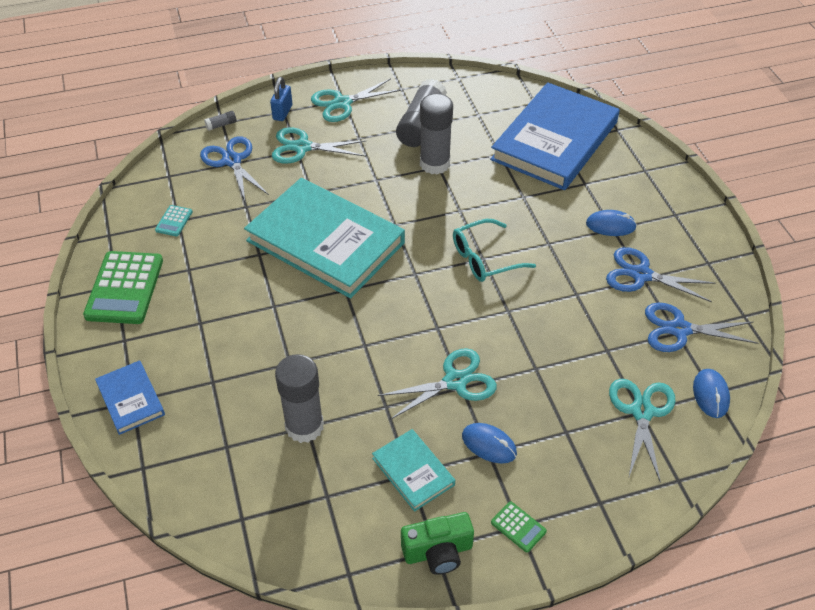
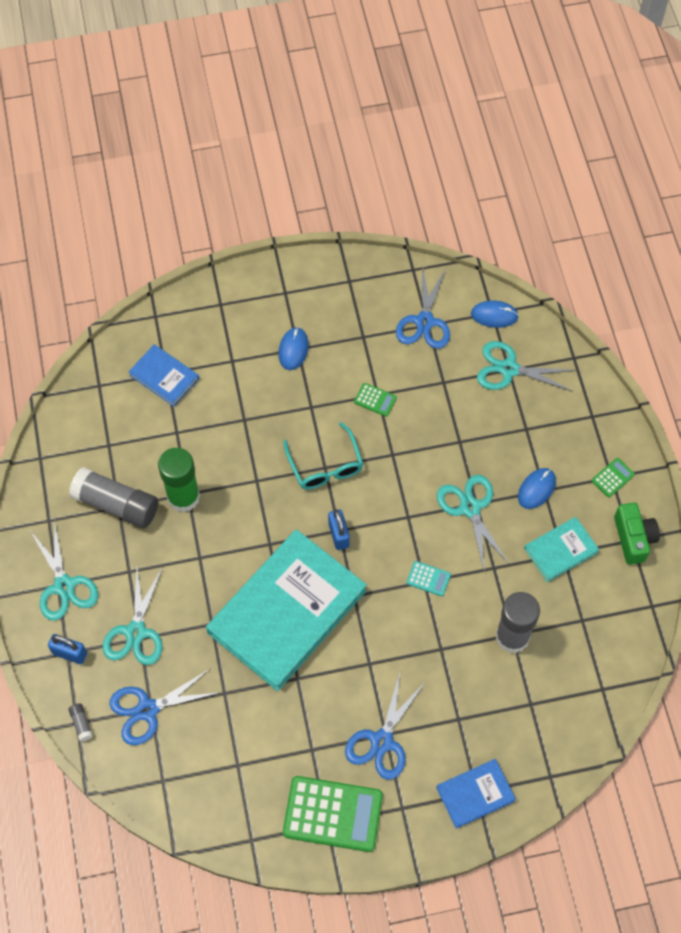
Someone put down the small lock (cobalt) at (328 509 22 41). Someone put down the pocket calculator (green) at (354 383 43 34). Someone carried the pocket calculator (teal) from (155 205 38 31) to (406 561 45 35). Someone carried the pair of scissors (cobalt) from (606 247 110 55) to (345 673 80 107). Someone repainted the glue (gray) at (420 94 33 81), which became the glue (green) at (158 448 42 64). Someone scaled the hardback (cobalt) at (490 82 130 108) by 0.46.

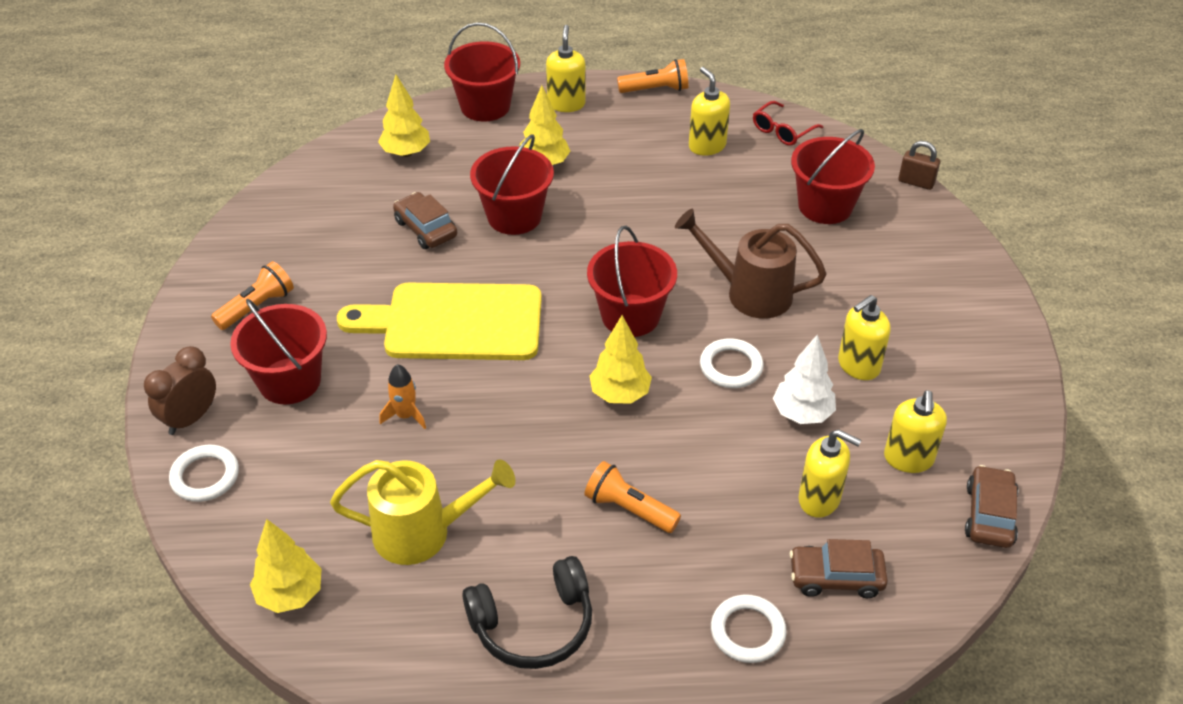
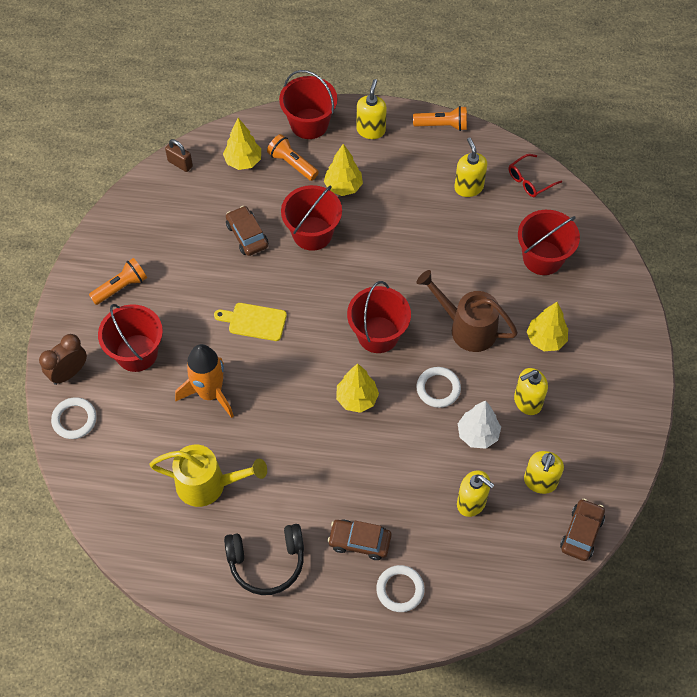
Someone carried the tree (bright yellow) from (250 519 72 94) to (527 302 41 49). Someone carried the torch (orange-coloured) from (584 461 97 72) to (267 134 52 47). Someone carried the toy car (brown) from (790 539 98 59) to (327 520 65 40). Someone carried the small lock (brown) from (898 141 42 49) to (165 139 28 33). Someone scaled the cutting board (bright yellow) at (337 283 205 77) by 0.50. Someone scaled the spaceship (orange-coloured) at (380 364 46 65) by 1.93.

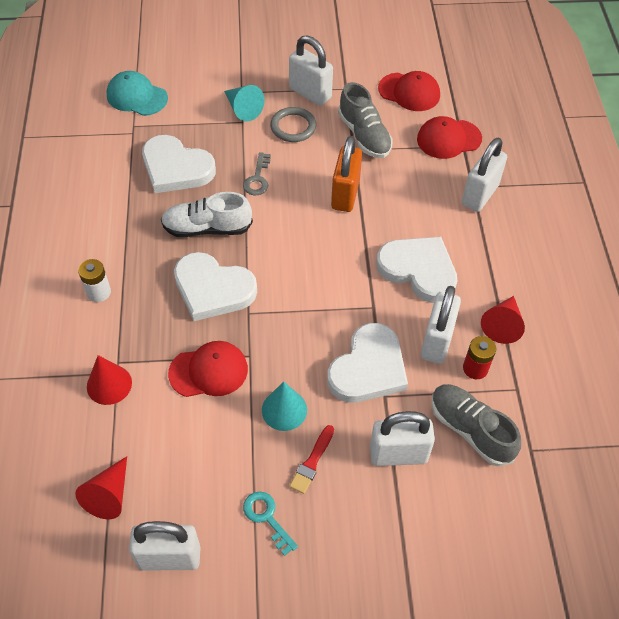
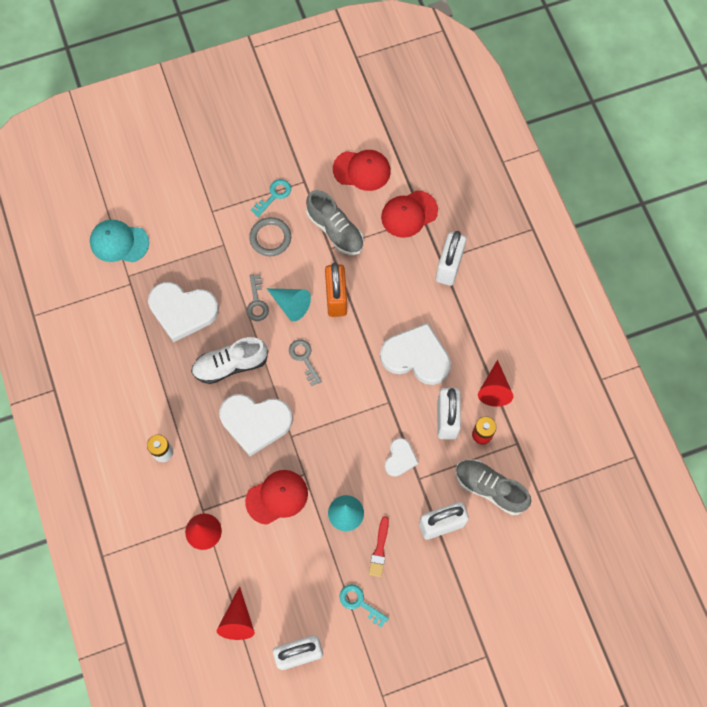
Someone put down the door key (gray) at (289 340 33 46). Someone carried the solid cone (teal) from (224 85 41 36) to (266 288 45 33). Someone swapped the small lock (pure white) at (289 35 44 71) for the door key (teal) at (251 179 40 38). Someone scaled the heart shape (pure white) at (327 323 81 80) by 0.53.

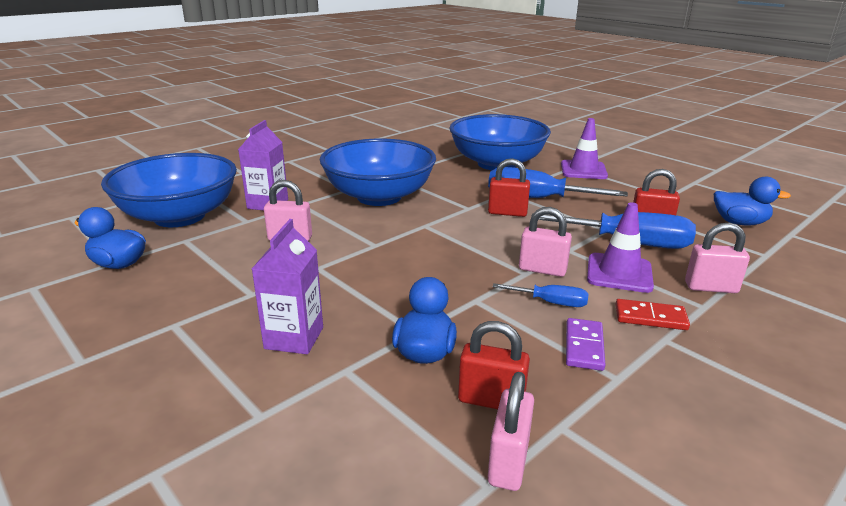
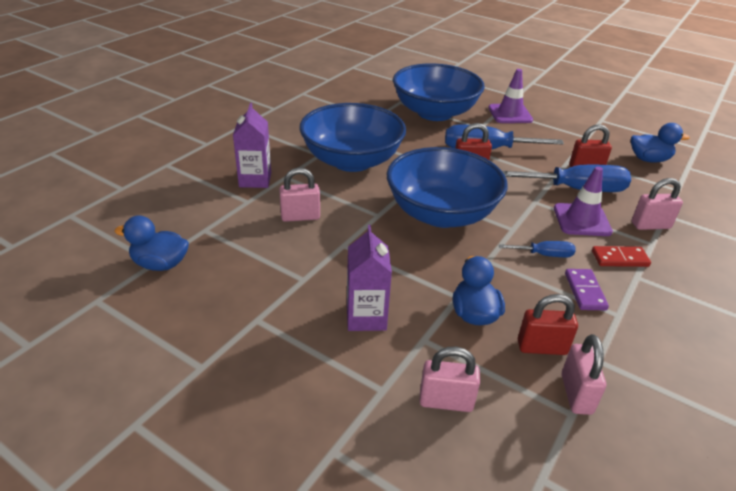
Someone carried the bowl (cobalt) from (101 153 136 74) to (386 147 121 81). Someone carried the small lock (rose-pink) from (519 207 53 70) to (420 347 60 65).

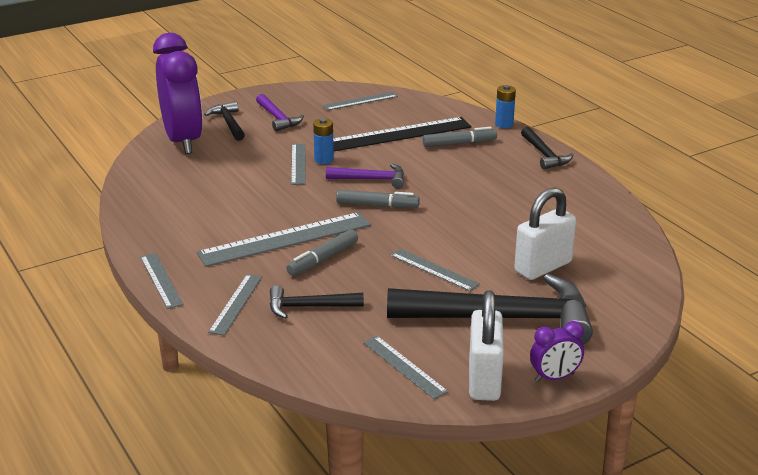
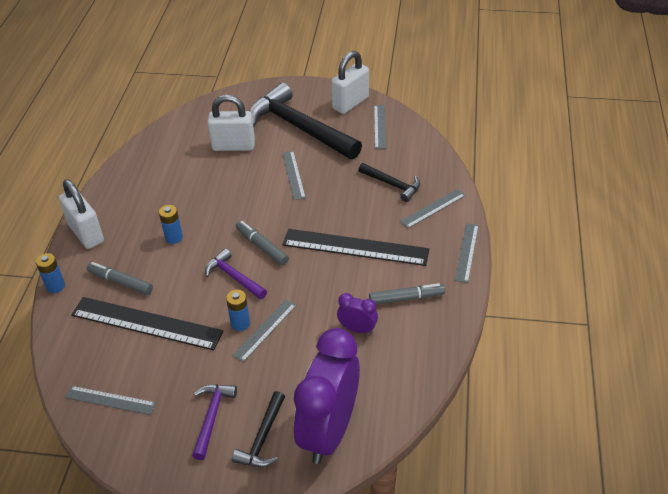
Someone put down the AA battery (cobalt) at (159 205 24 39). Someone carried the marker (gray) from (286 229 72 47) to (369 283 76 22). Someone carried the clock (royal purple) from (530 321 54 61) to (337 293 41 41). Someone swapped the claw hammer (ebony) at (521 127 53 42) for the small lock (pure white) at (59 179 45 70). Someone repainted the ruler (gray) at (197 212 174 55), which became the ruler (ebony) at (283 229 146 37).

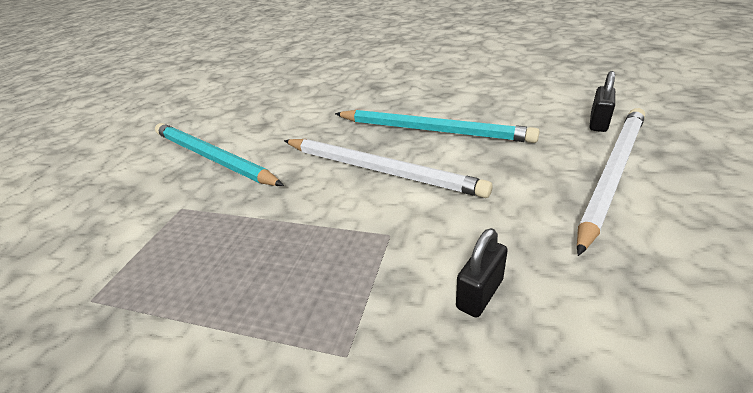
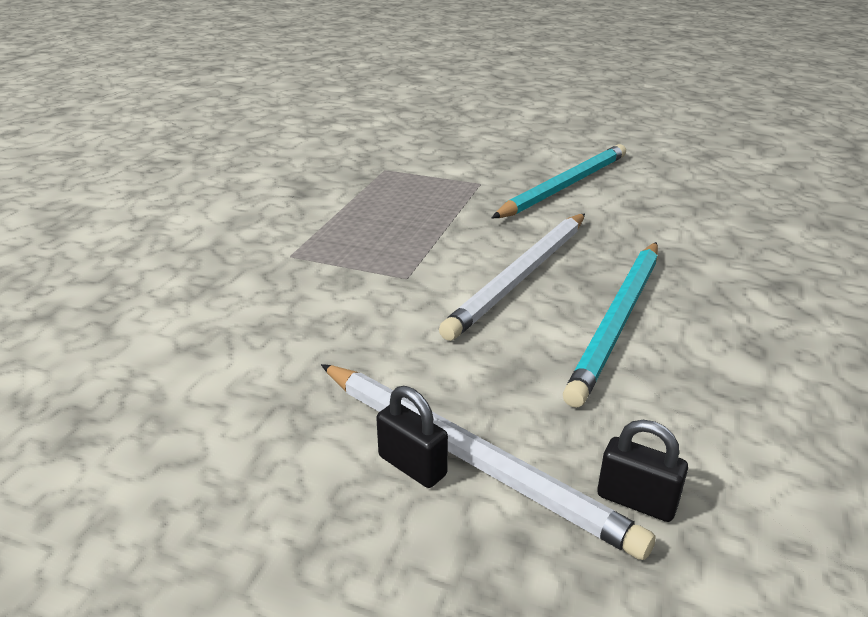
Someone carried the small lock (ebony) from (456 228 52 90) to (376 386 72 102).

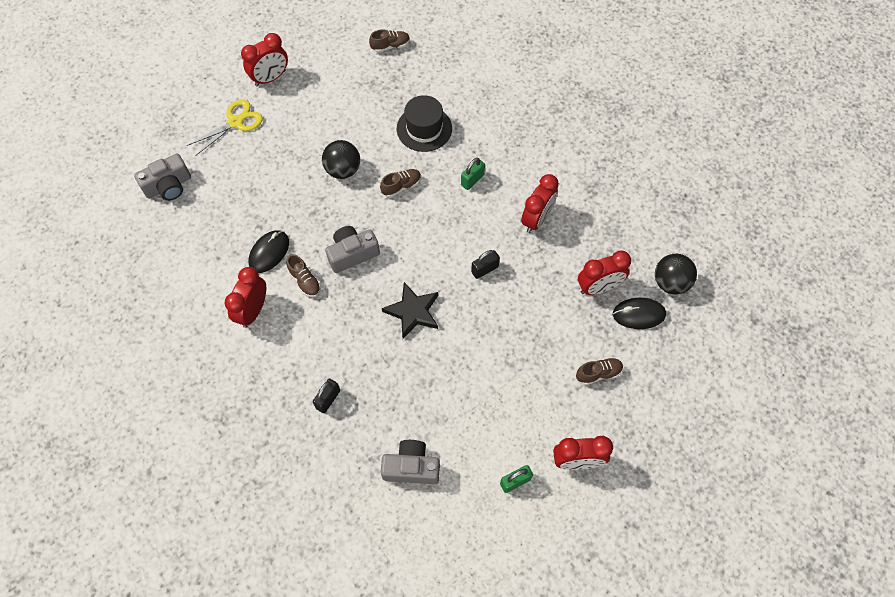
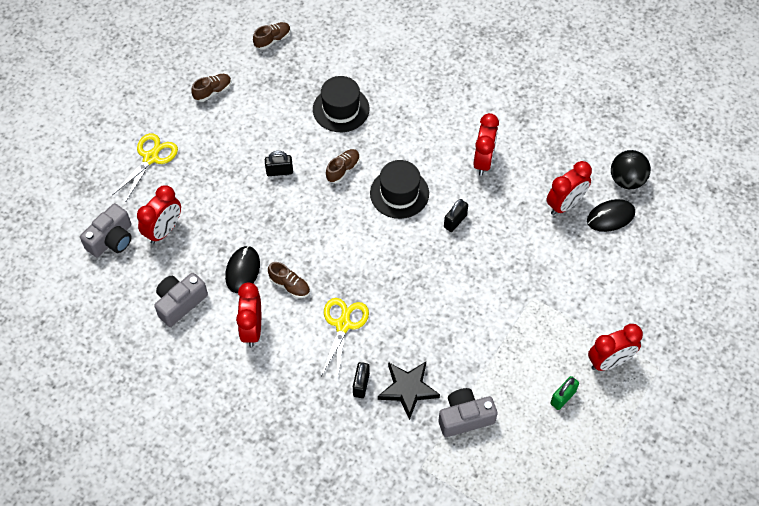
Someone took away the small lock (green) at (461 158 24 32). Someone put down the pair of scissors (bright yellow) at (321 298 48 78). Someone put down the top hat (ebony) at (370 160 59 59). Someone carried the clock (crimson) from (241 33 47 53) to (137 185 44 59). Someone carried the compact camera (gray) from (325 226 55 47) to (154 273 54 54). Someone carried the star (ebony) from (382 282 56 57) to (378 362 62 58). Someone carried the sneaker (brown) from (576 357 47 28) to (191 74 40 28). Someone swapped the sphere (ebony) at (322 140 38 39) for the small lock (ebony) at (265 151 28 25).

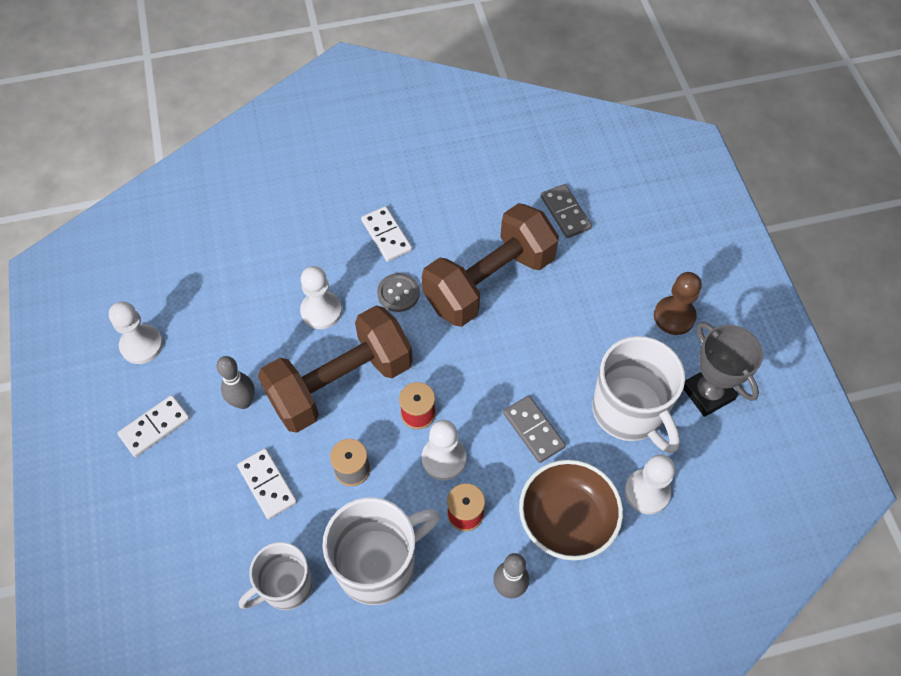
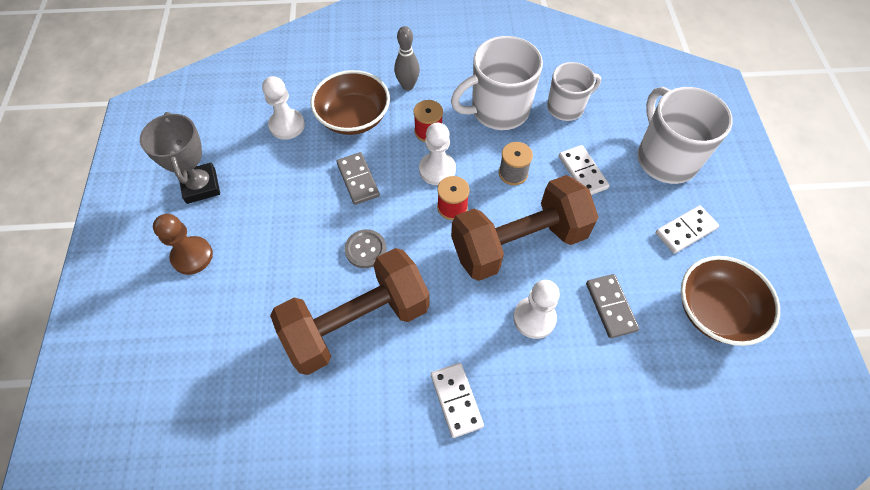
Someone took away the skittle (gray) at (216 356 39 53). Someone carried the shirt button (gray) from (377 273 43 39) to (345 230 42 38). Someone carried the domino tile (gray) from (541 184 51 54) to (586 274 53 64). Someone carried the mug (pure white) from (592 336 93 117) to (637 87 96 97). Someone swapped the chess pawn (pure white) at (109 301 54 63) for the bowl (brown) at (681 256 99 90).

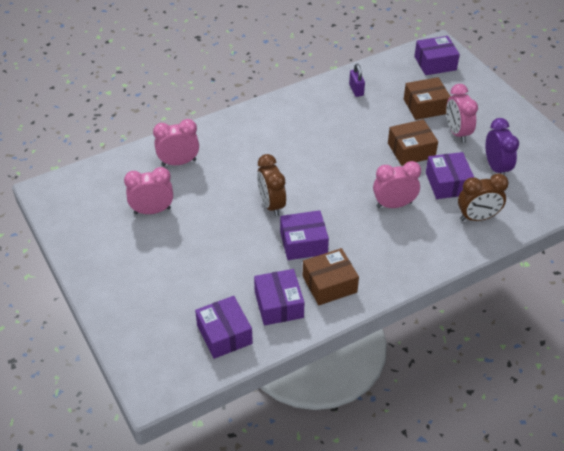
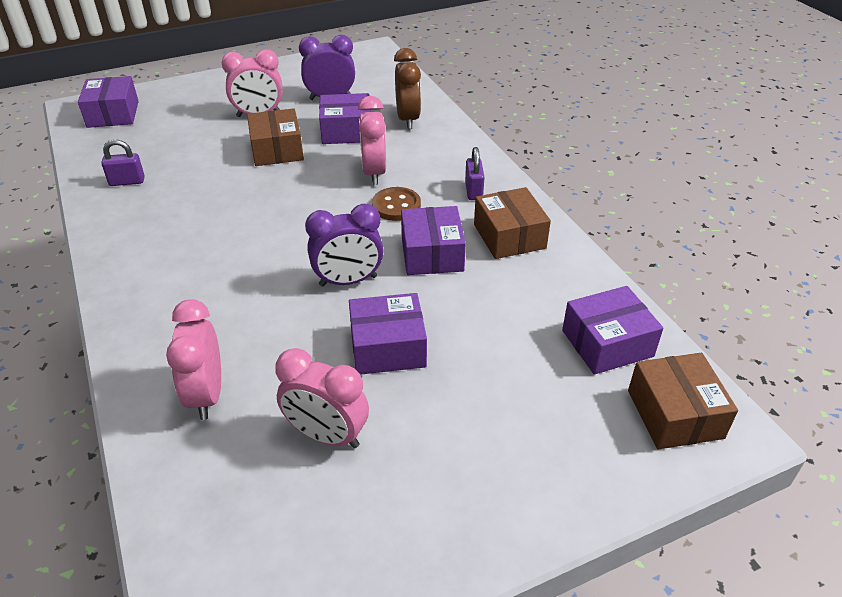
Someone put down the shirt button (brown) at (372 187 49 34). Someone put down the small lock (royal purple) at (465 147 20 53). Someone carried the parcel (royal purple) from (254 269 50 57) to (349 293 78 82). Someone carried the parcel (brown) from (404 77 47 43) to (628 353 110 96). Someone repainted the clock (brown) at (257 154 29 63), which became the clock (royal purple) at (305 204 79 83). Someone rotated the clock (rose-pink) at (124 167 49 47) by 60 degrees counterclockwise.

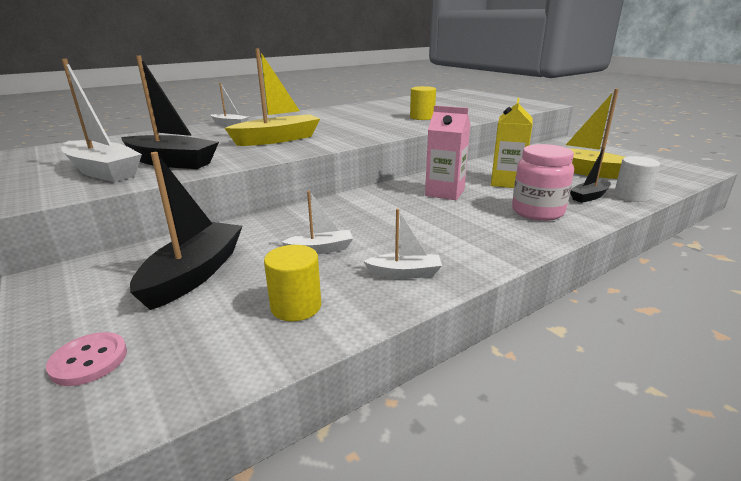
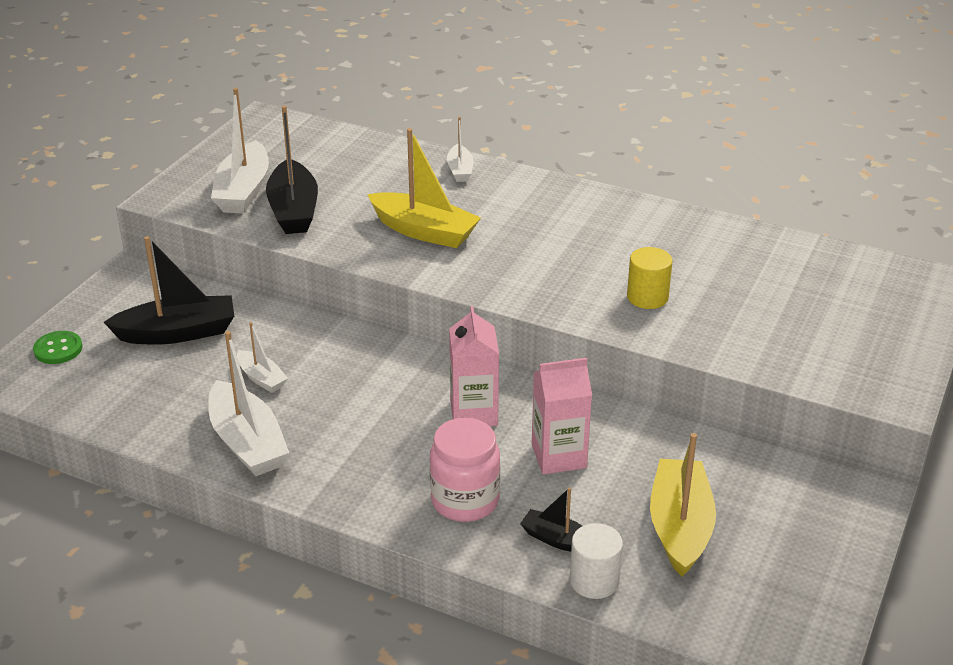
Someone took away the cylinder shape (bright yellow) at (264 245 57 76). Someone repainted the shirt button (rose-pink) at (46 332 81 54), which became the shirt button (green) at (33 331 49 33). Someone repainted the milk carton (bright yellow) at (491 98 42 90), which became the milk carton (rose-pink) at (532 358 60 116). Someone scaled the toy boat (pure white) at (363 209 79 70) by 1.85.

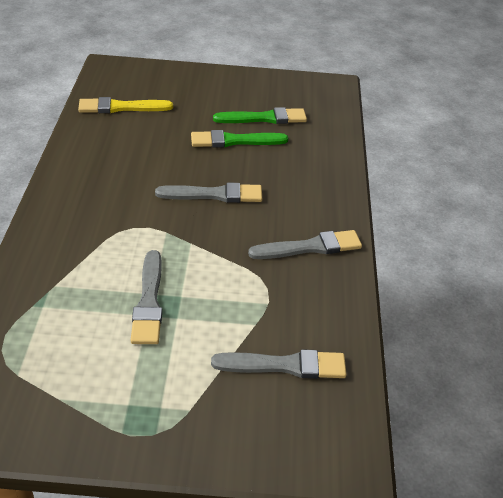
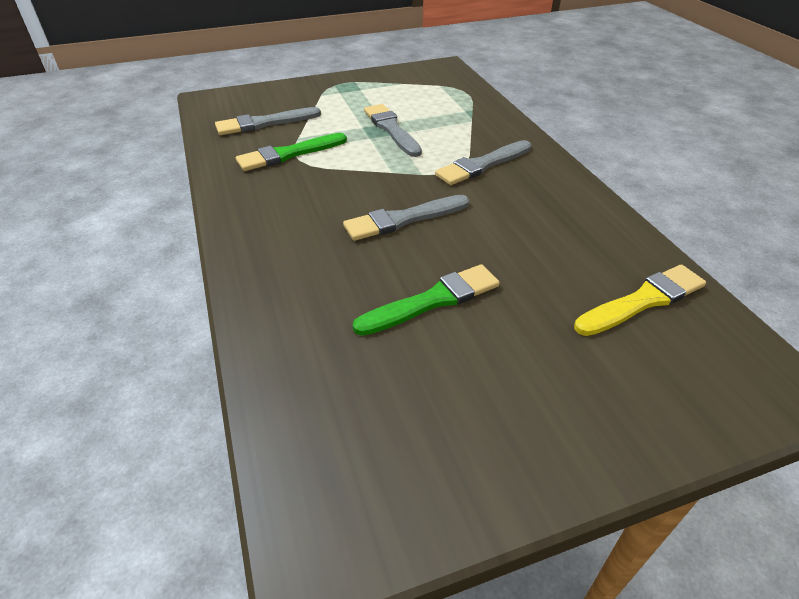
Someone carried the brush (green) from (213 107 94 17) to (236 133 111 38). Someone carried the brush (gray) from (248 230 114 29) to (435 140 96 45).

